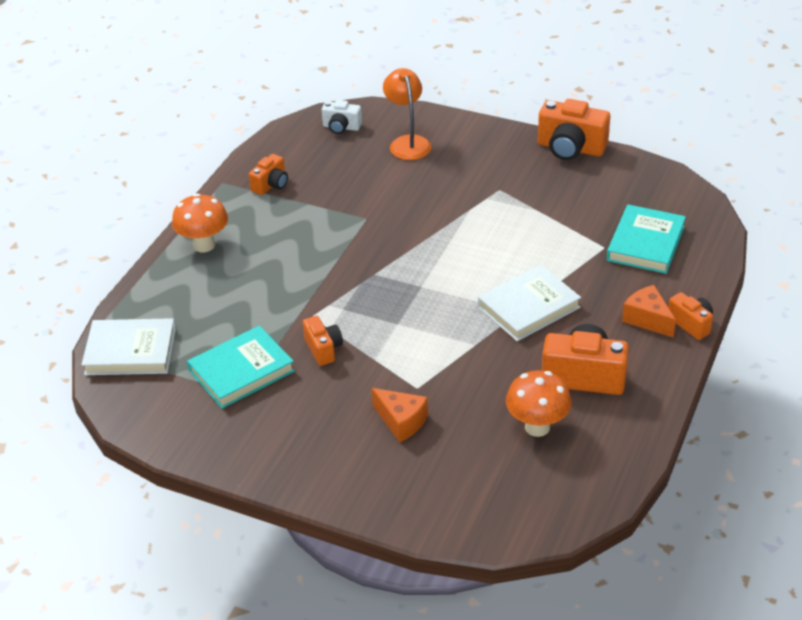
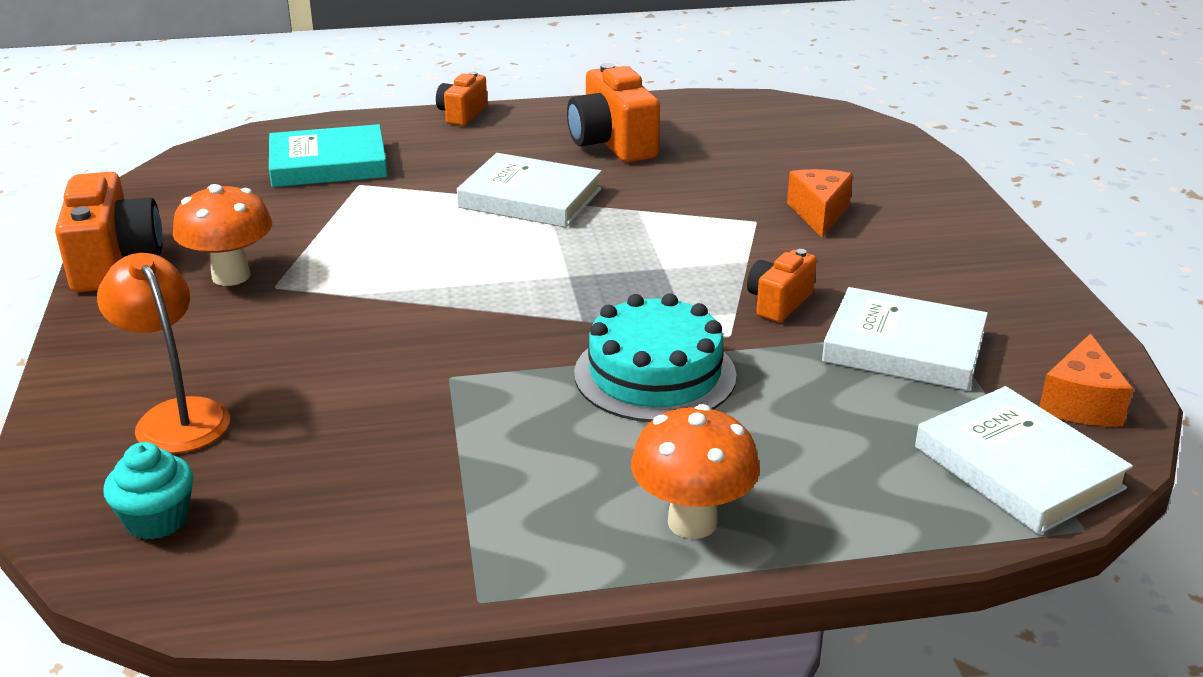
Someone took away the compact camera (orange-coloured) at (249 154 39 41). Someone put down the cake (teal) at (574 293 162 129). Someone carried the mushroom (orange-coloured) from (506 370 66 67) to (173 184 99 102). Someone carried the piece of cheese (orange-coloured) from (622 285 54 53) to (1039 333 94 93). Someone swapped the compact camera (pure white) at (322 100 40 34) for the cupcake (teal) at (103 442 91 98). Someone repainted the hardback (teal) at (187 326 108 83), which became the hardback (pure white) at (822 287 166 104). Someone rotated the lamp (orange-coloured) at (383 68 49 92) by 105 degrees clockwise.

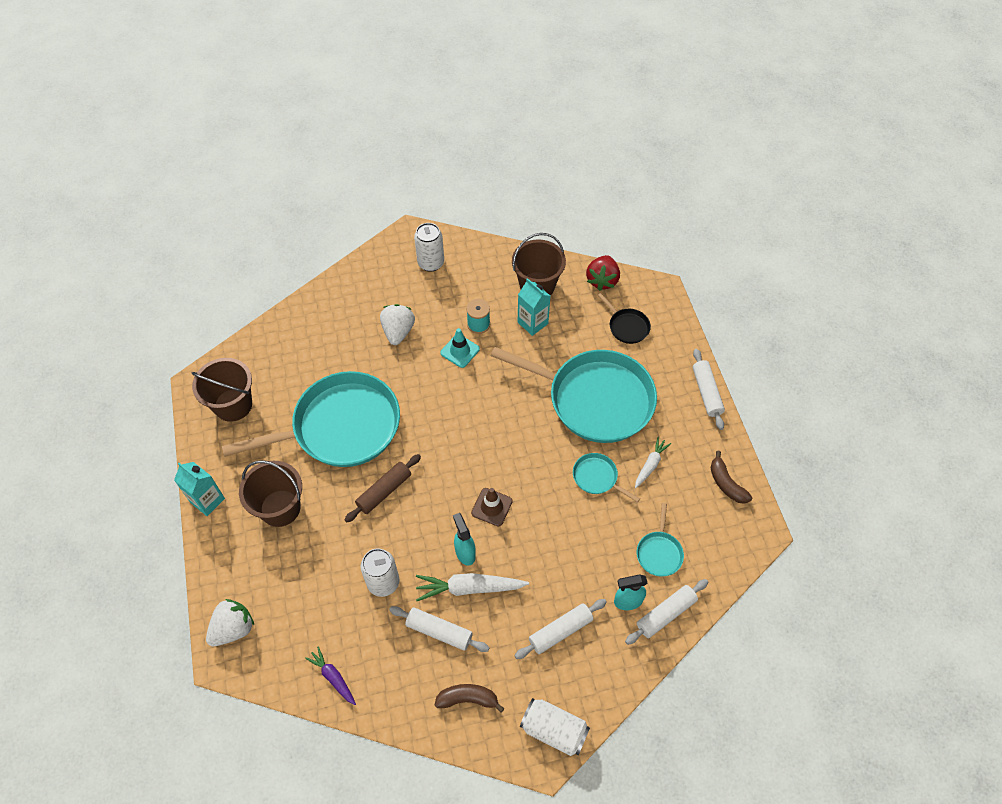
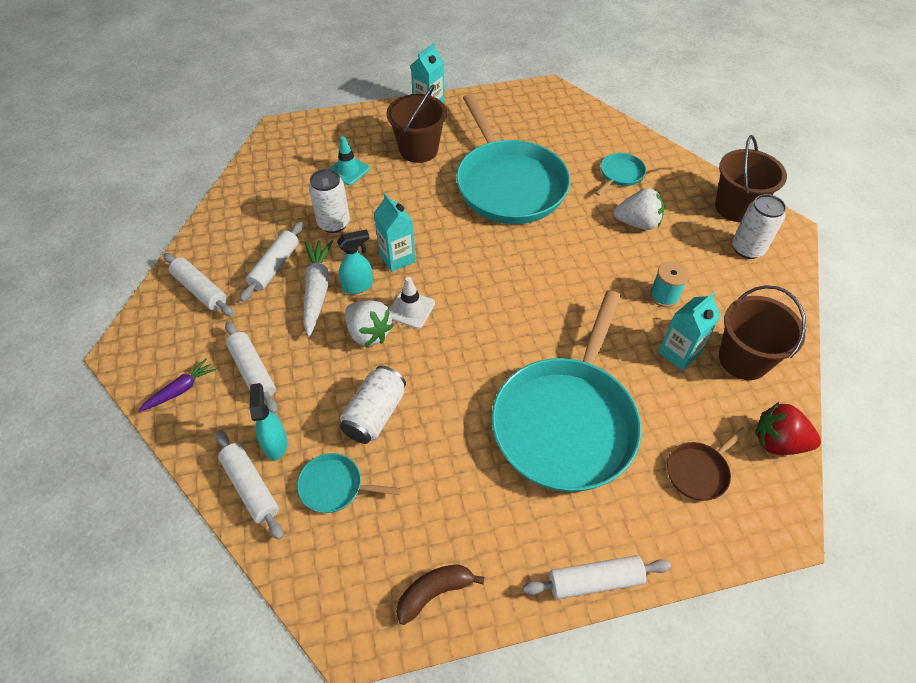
Someone took away the rolling pin (brown) at (345 454 76 68). Someone took away the root vegetable (pure white) at (635 437 36 51). Someone put down the milk carton (teal) at (374 193 41 79). Someone carried the bucket (brown) from (191 358 61 64) to (715 135 72 87). Someone carried the berry (pure white) from (206 599 48 47) to (345 300 49 46). Someone carried the root vegetable (royal purple) from (305 647 51 58) to (138 358 78 54). Someone carried the road cone (teal) from (440 328 40 40) to (329 136 41 49). Someone carried the tin (pure white) from (520 698 70 58) to (340 366 66 78). Someone carried the pan (teal) from (573 453 67 49) to (595 153 51 43). Someone swapped the banana fruit (brown) at (435 684 70 29) for the rolling pin (pure white) at (163 253 71 64). Someone repainted the road cone (brown) at (471 488 42 38), which became the road cone (pure white) at (389 277 46 52). Someone repainted the pan (ebony) at (598 293 53 51), which became the pan (brown) at (667 427 81 74).

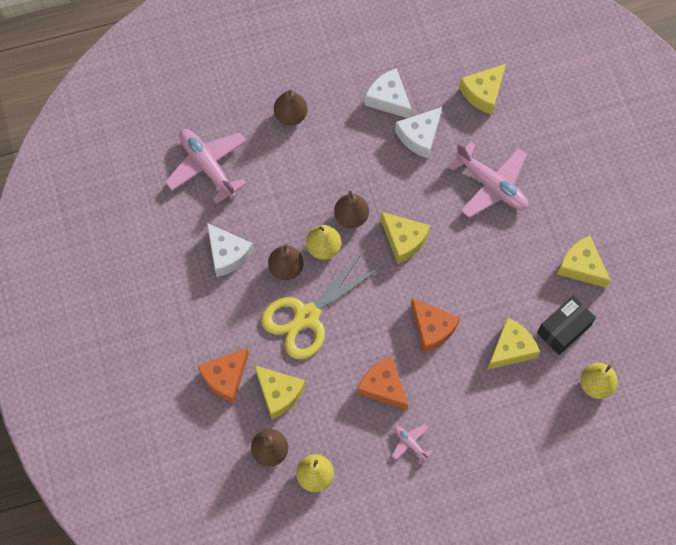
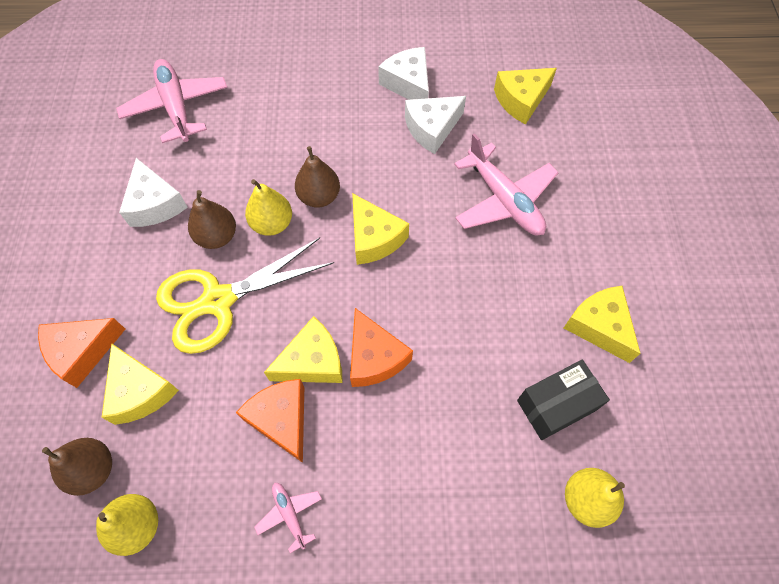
Someone took away the pear (brown) at (274 90 33 36). Someone carried the piece of cheese (bright yellow) from (487 317 53 53) to (264 316 79 67).

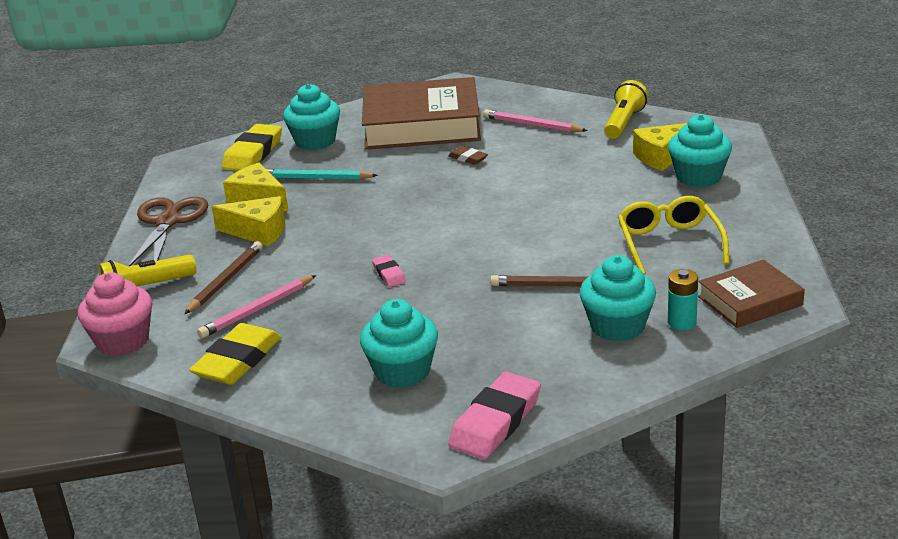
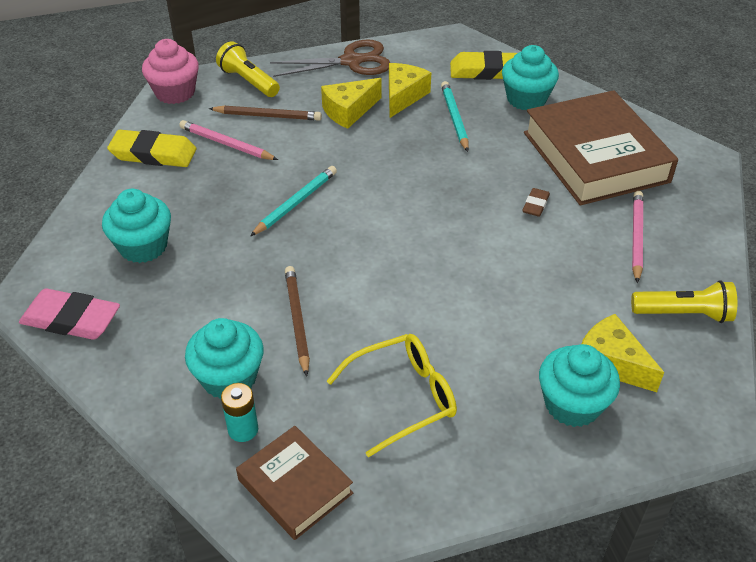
Someone swapped the gum eraser (rose-pink) at (372 255 34 32) for the lead pencil (teal) at (250 166 87 70). Someone rotated the piece of cheese (bright yellow) at (211 196 74 50) by 60 degrees clockwise.

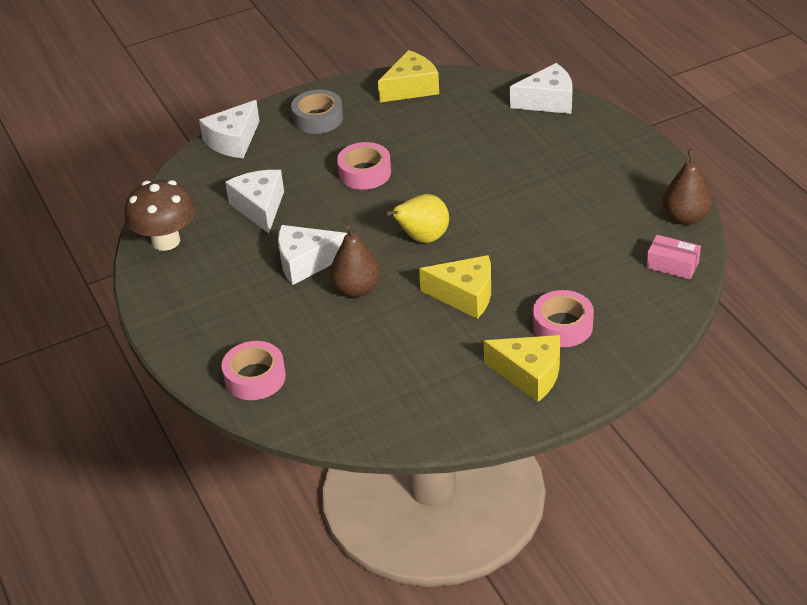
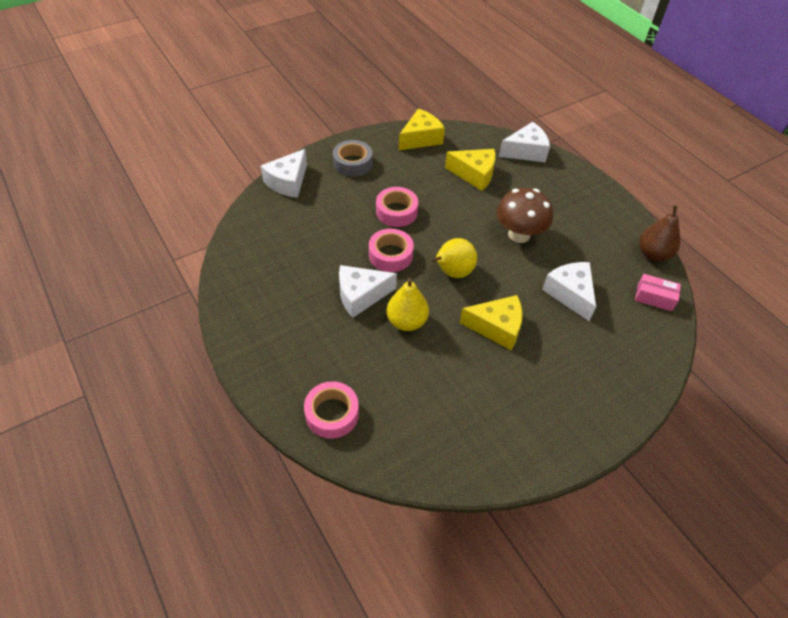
Someone carried the mushroom (brown) from (124 180 71 71) to (497 188 56 55). Someone carried the piece of cheese (pure white) from (225 170 59 63) to (542 262 54 59). Someone carried the piece of cheese (bright yellow) from (484 335 76 67) to (445 149 51 42). Someone carried the sticky tape (rose-pink) from (533 290 61 57) to (369 229 45 43). Someone repainted the pear (brown) at (330 225 51 72), which became the pear (bright yellow) at (387 278 42 53).

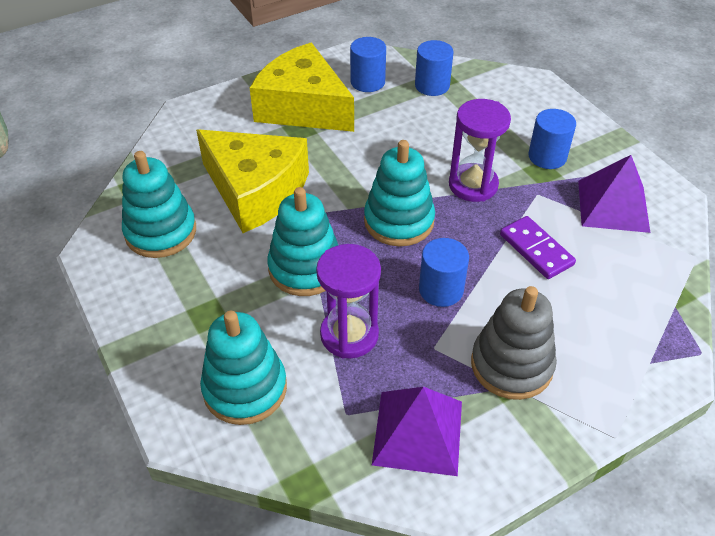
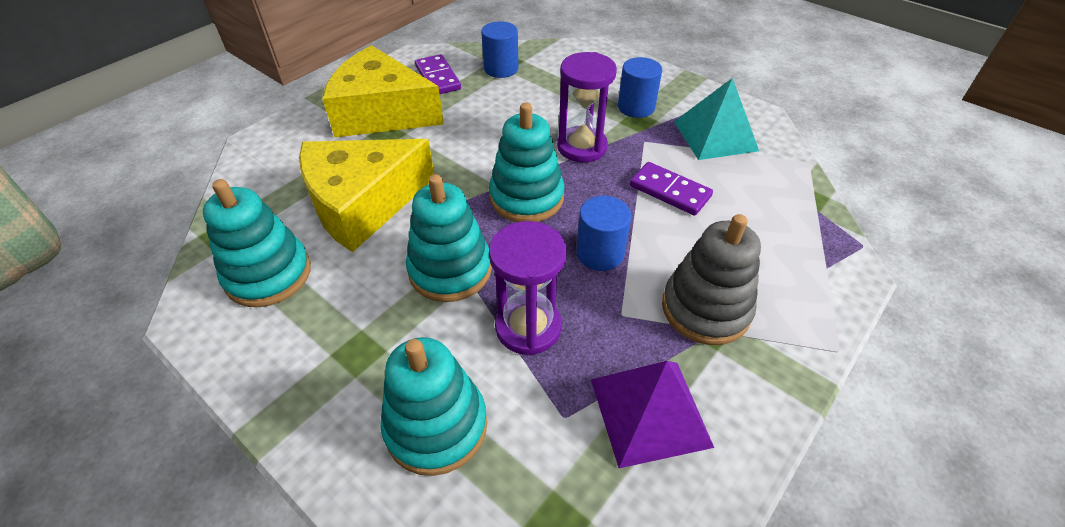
Someone swapped the cylinder shape (cobalt) at (350 37 36 55) for the domino tile (royal purple) at (415 54 46 40). Someone repainted the pyramid shape (royal purple) at (578 155 72 78), which became the pyramid shape (teal) at (674 78 85 82). Someone rotated the piece of cheese (bright yellow) at (196 130 113 103) by 135 degrees clockwise.

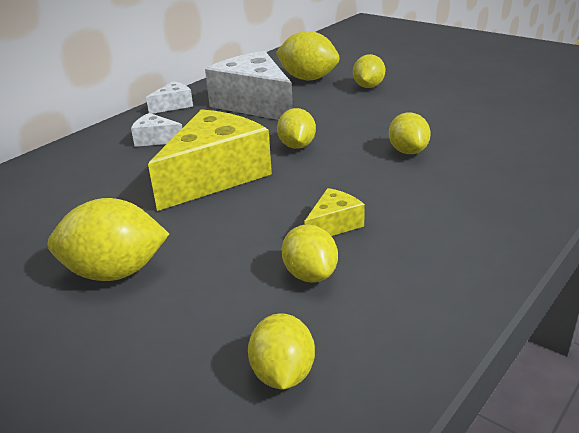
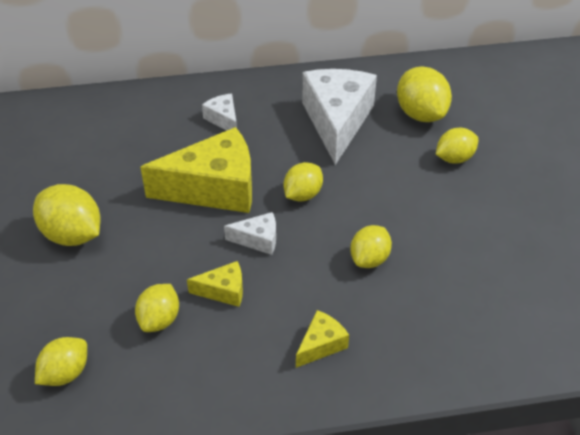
Someone put down the piece of cheese (bright yellow) at (296 310 53 58). Someone carried the piece of cheese (pure white) from (146 81 47 33) to (224 212 52 43).

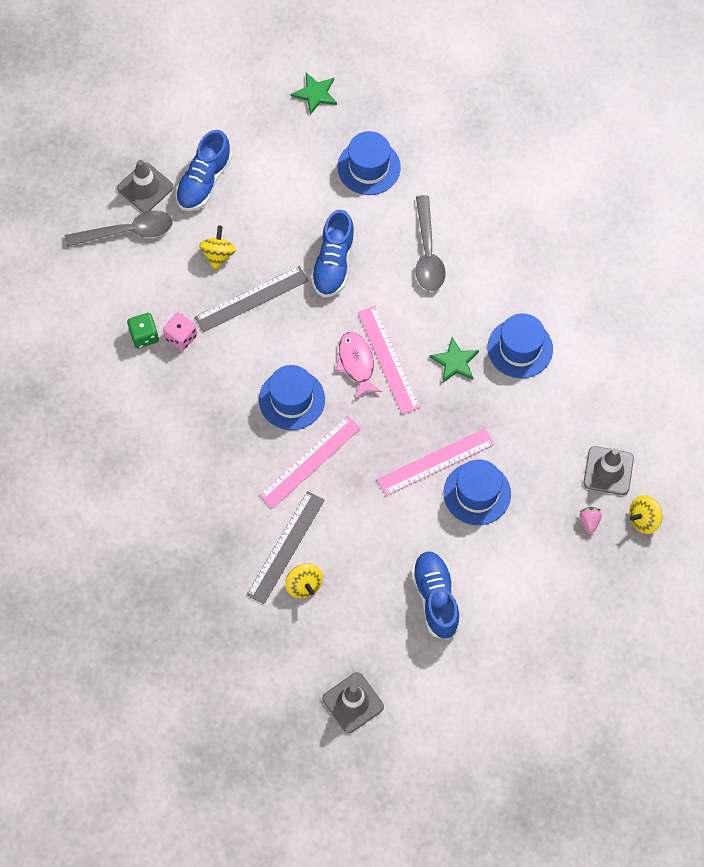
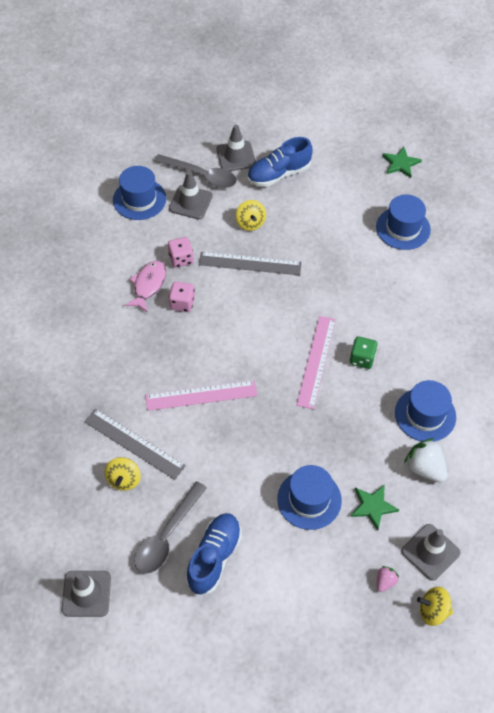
Someone took away the sneaker (cobalt) at (311 210 44 88). Someone took away the ruler (rose-pink) at (377 428 118 68). Someone put down the road cone (gray) at (169 171 44 48). Someone put down the dice (rose-pink) at (169 282 26 30). Someone put down the berry (pure white) at (404 438 43 44). Someone carried the dice (green) from (127 313 32 35) to (350 336 28 33). Someone carried the top hat (cobalt) from (259 365 66 65) to (113 166 53 54). Someone carried the fish figure (rose-pink) from (336 332 46 68) to (124 261 42 52). Someone carried the tablespoon (gray) from (416 195 30 96) to (134 481 73 93). Someone carried the star (green) from (429 337 50 45) to (350 484 49 46). Someone rotated the spinning top (bright yellow) at (199 226 37 44) by 120 degrees clockwise. Someone rotated the ruler (gray) at (247 491 78 113) by 60 degrees clockwise.

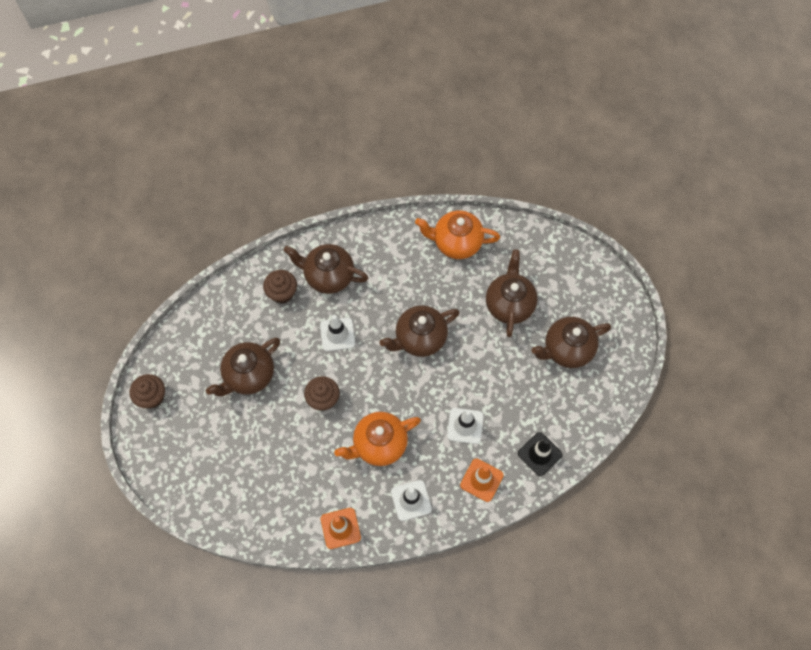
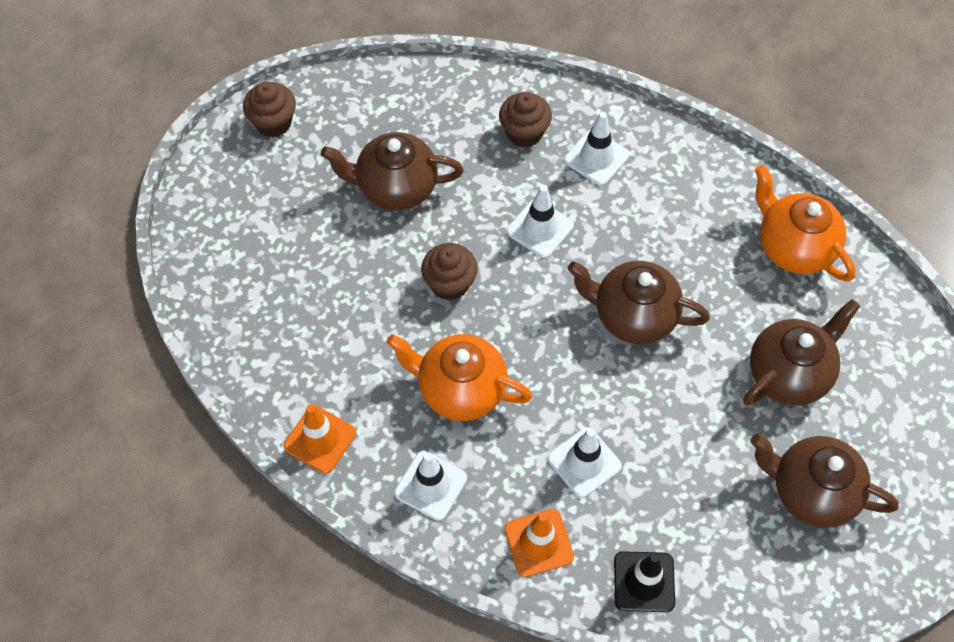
Someone swapped the teapot (brown) at (284 244 84 50) for the road cone (pure white) at (564 112 65 74).

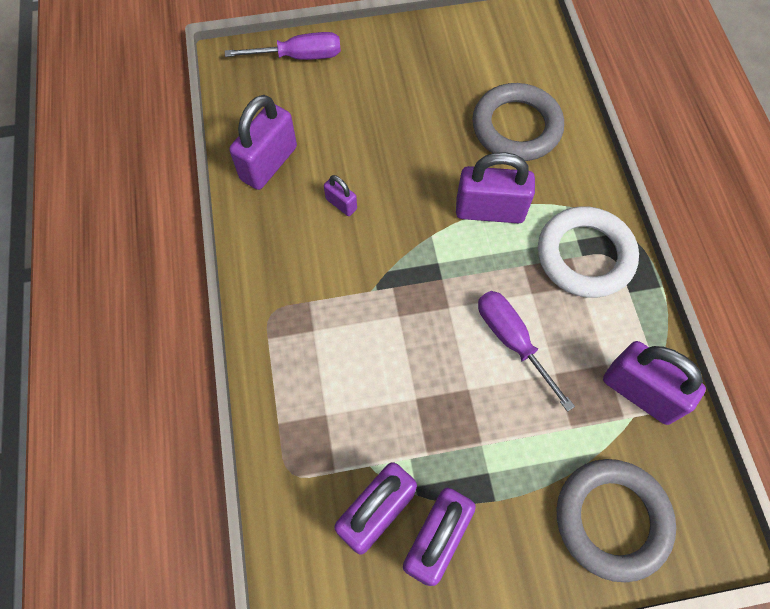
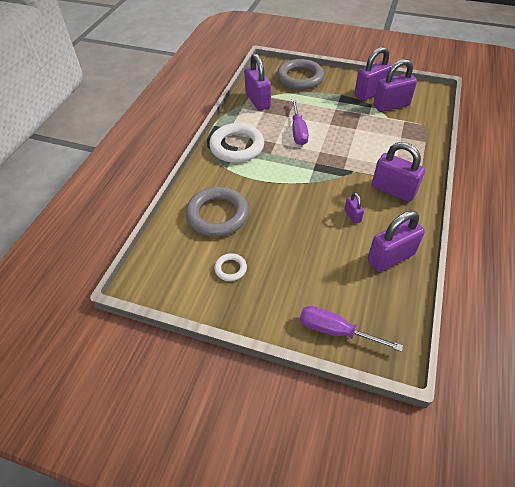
Someone put down the hoop (pure white) at (214 253 33 28). Someone carried the small lock (royal purple) from (456 152 79 71) to (372 142 53 60).

